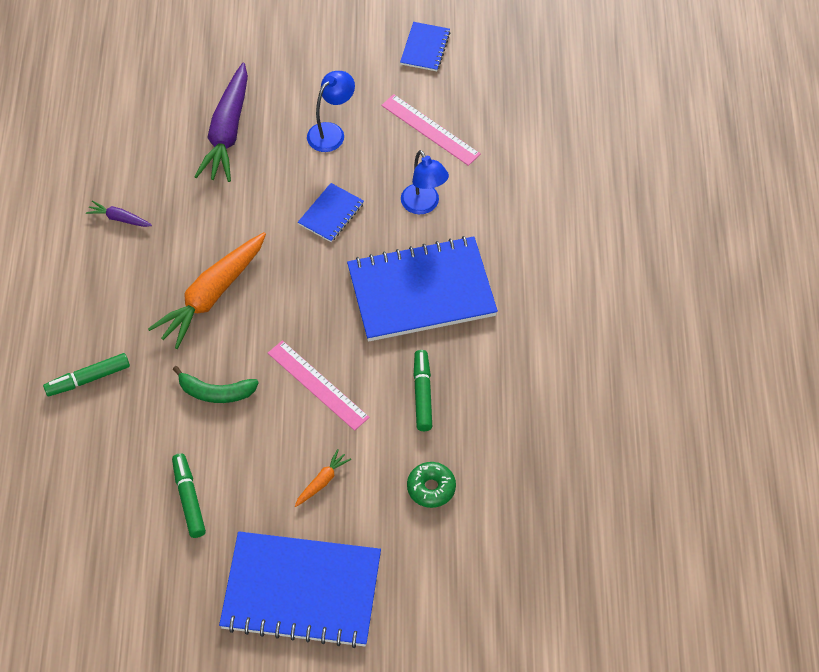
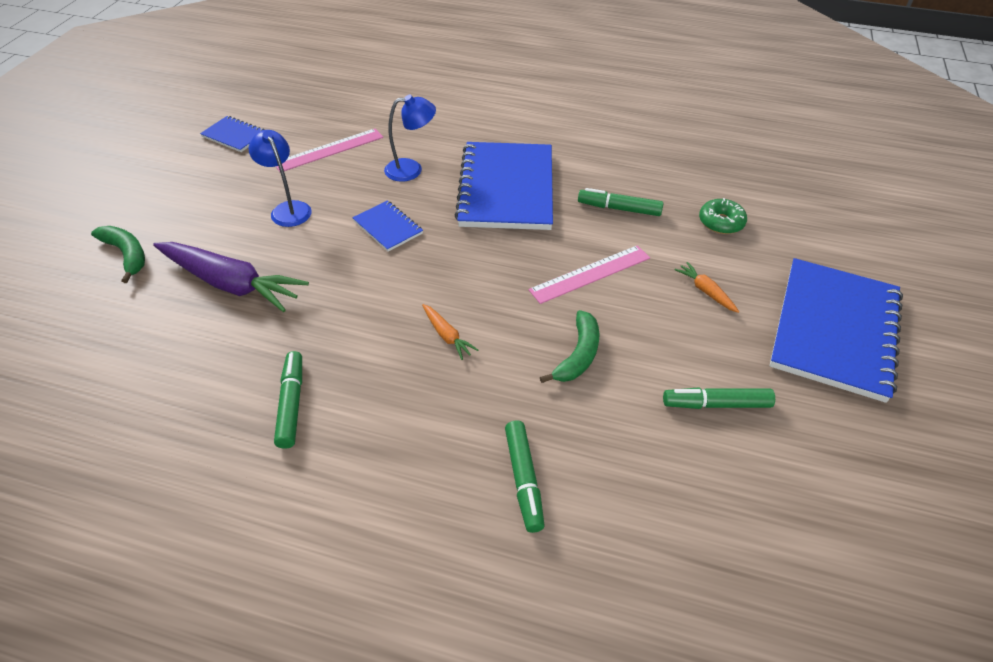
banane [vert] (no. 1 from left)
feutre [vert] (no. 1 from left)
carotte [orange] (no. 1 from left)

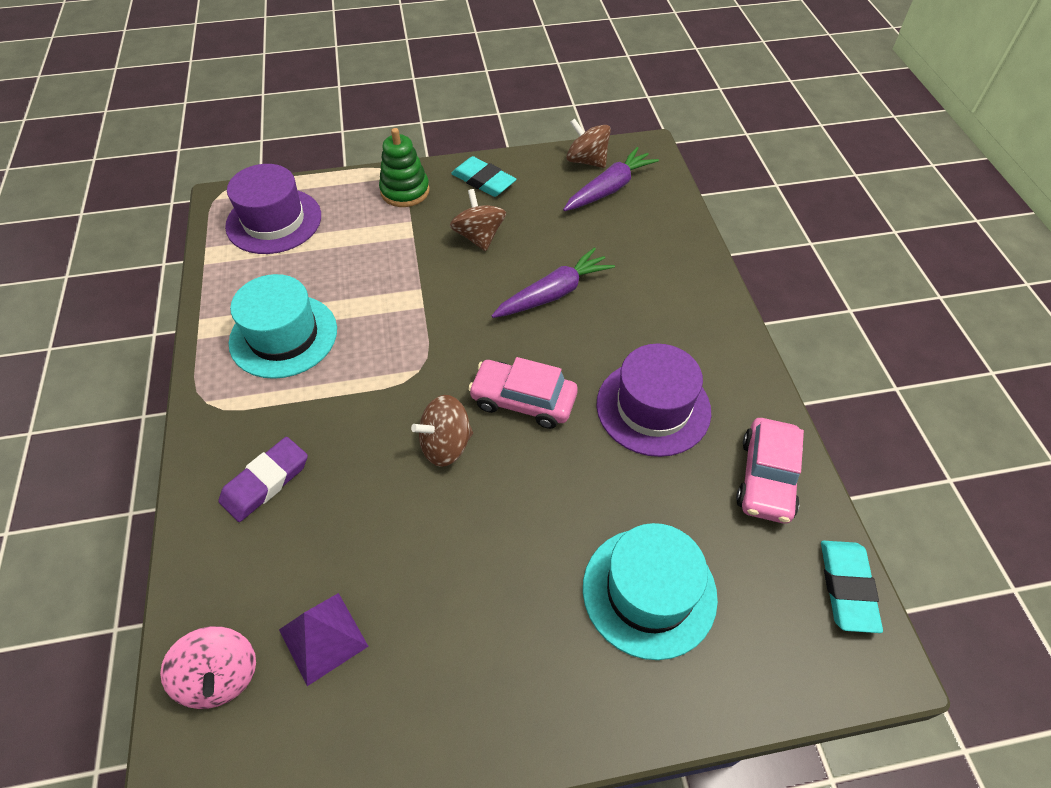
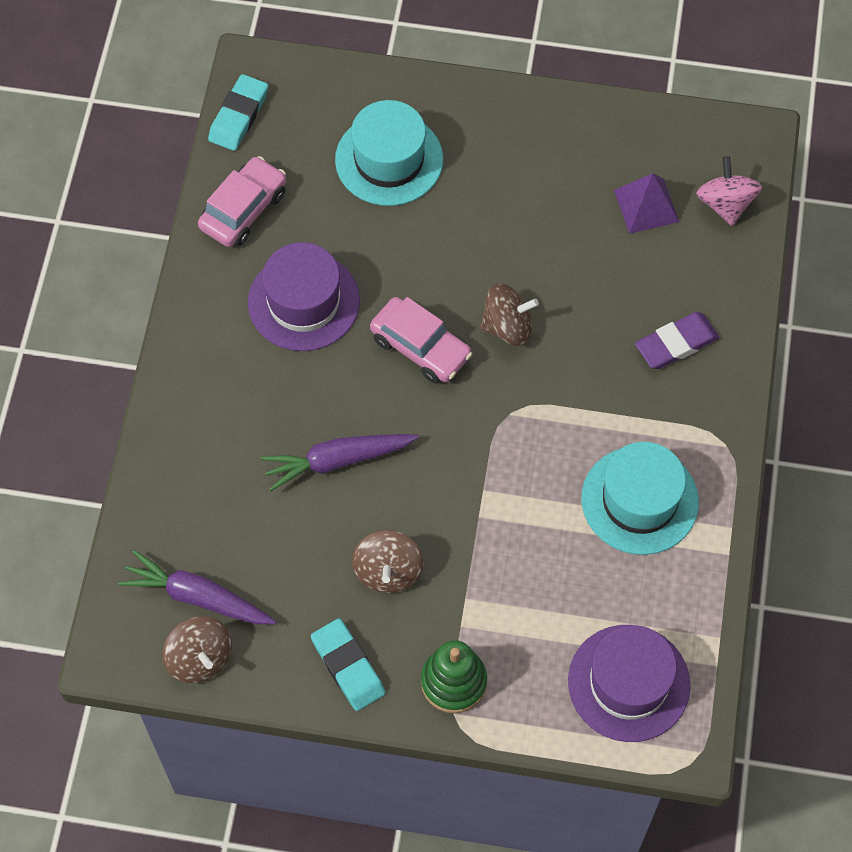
carotte [violet] (no. 1 from left)

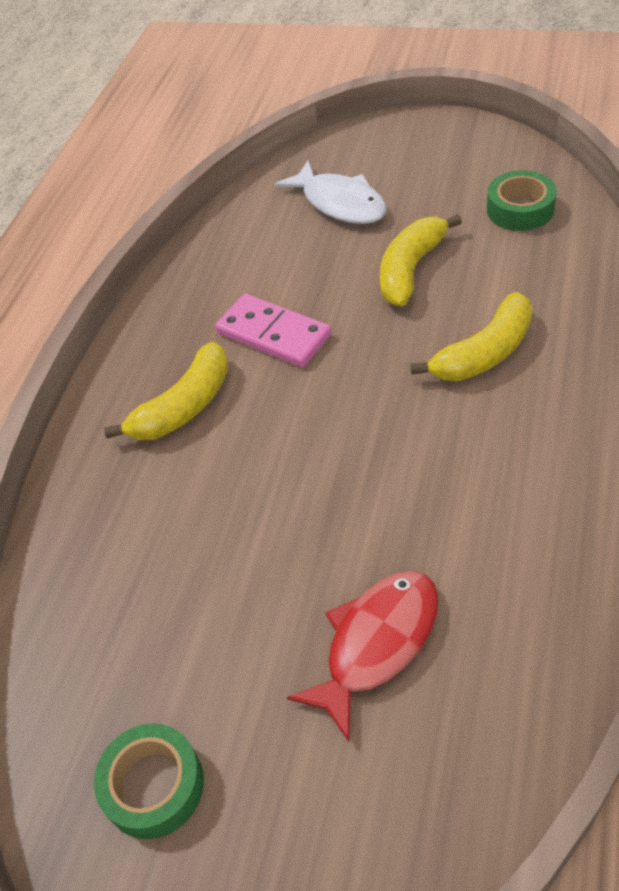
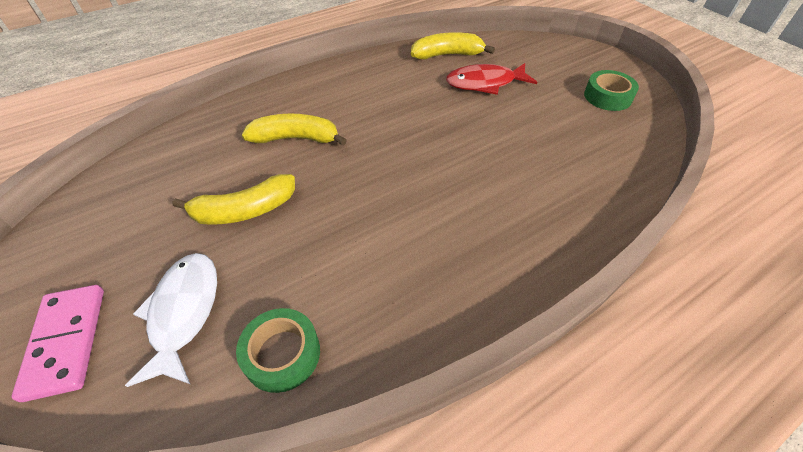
banane [jaune] (no. 3 from left)
domino [rose]
ruban adhésif [vert] (no. 1 from left)

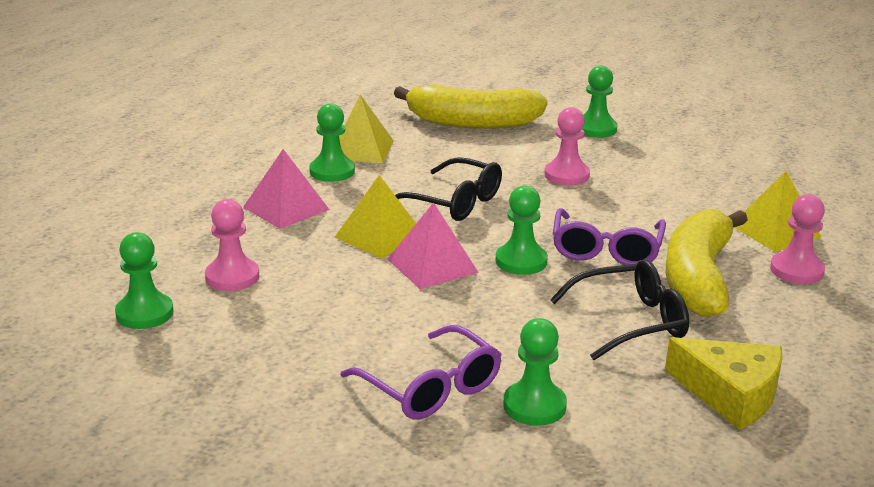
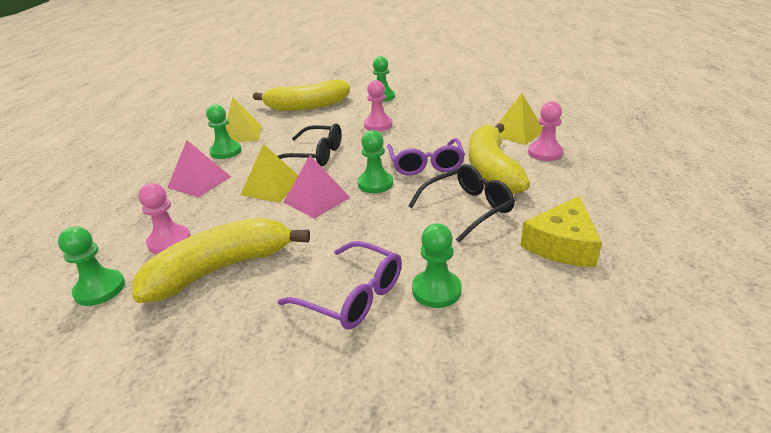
banane [jaune] (no. 1 from left)
fromage [jaune]

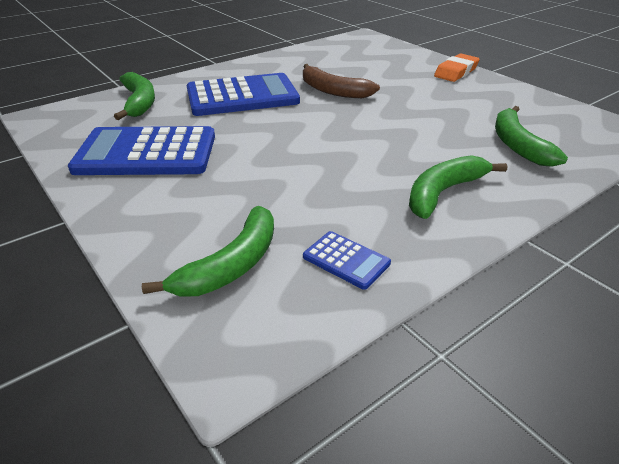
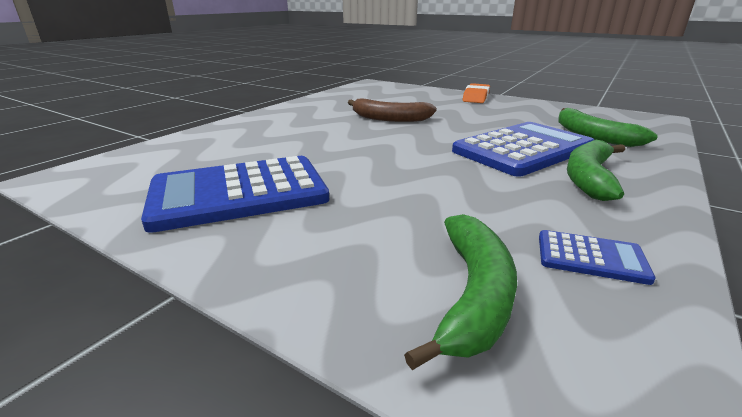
banane [vert] (no. 1 from left in the first image)
calculatrice [bleu] (no. 2 from left)

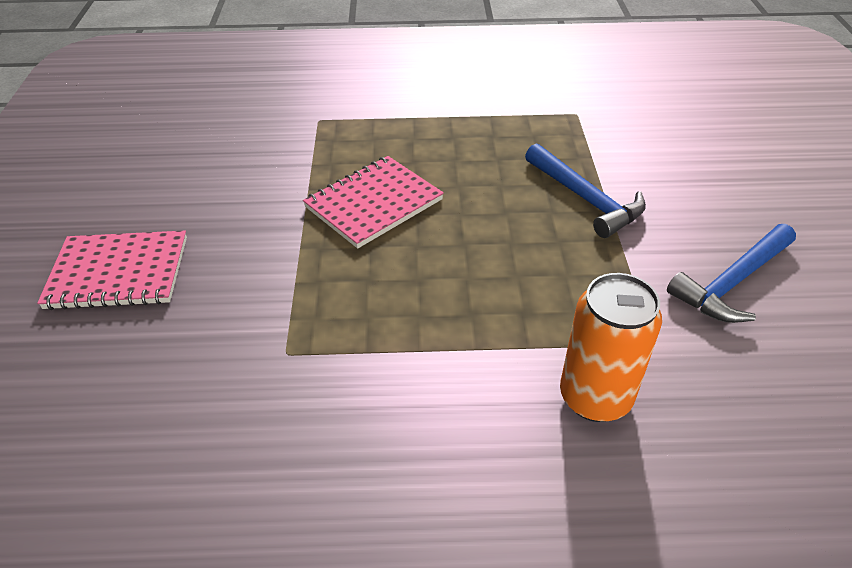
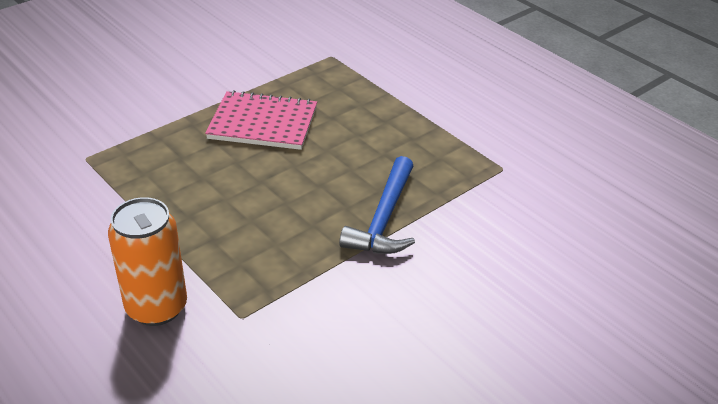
carnet [rose] (no. 1 from left in the first image)
marteau [bleu] (no. 2 from left in the first image)

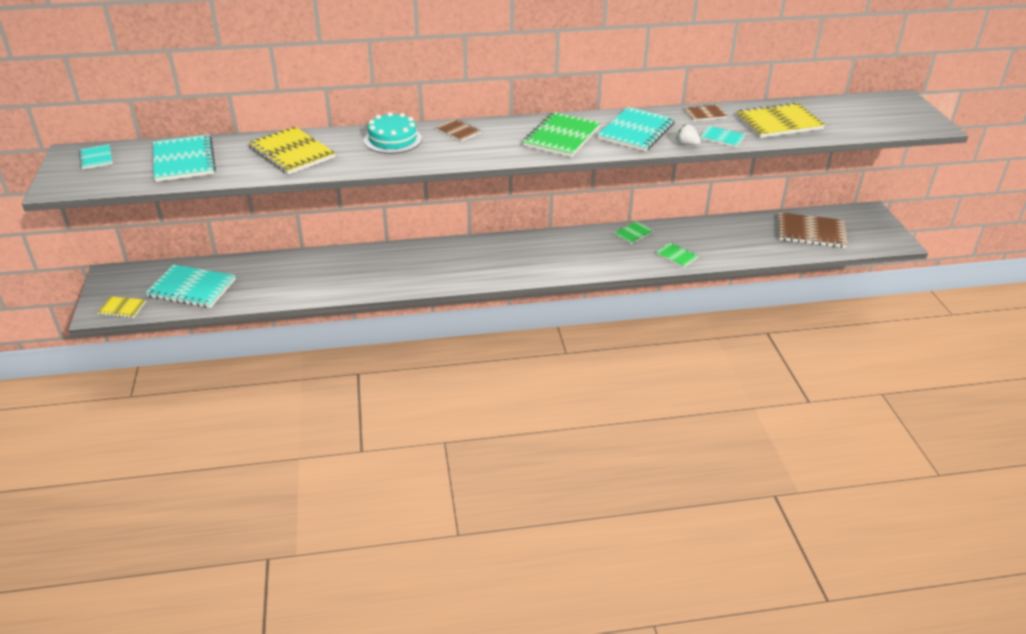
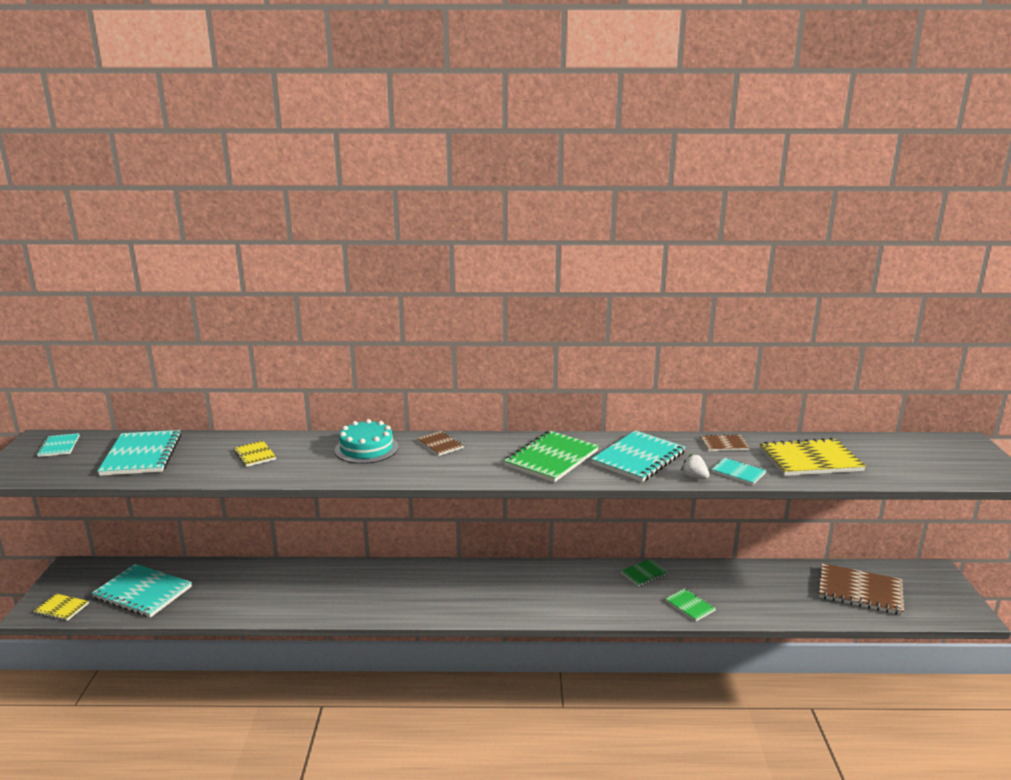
carnet [jaune] (no. 2 from left)

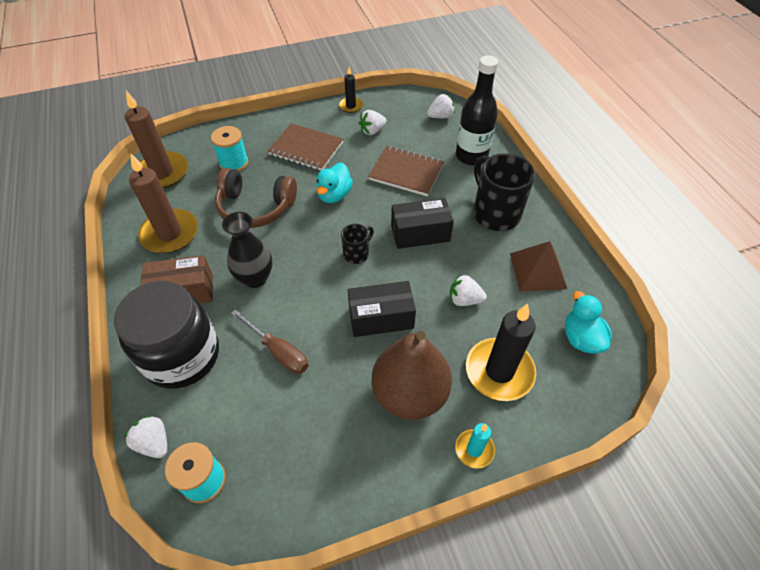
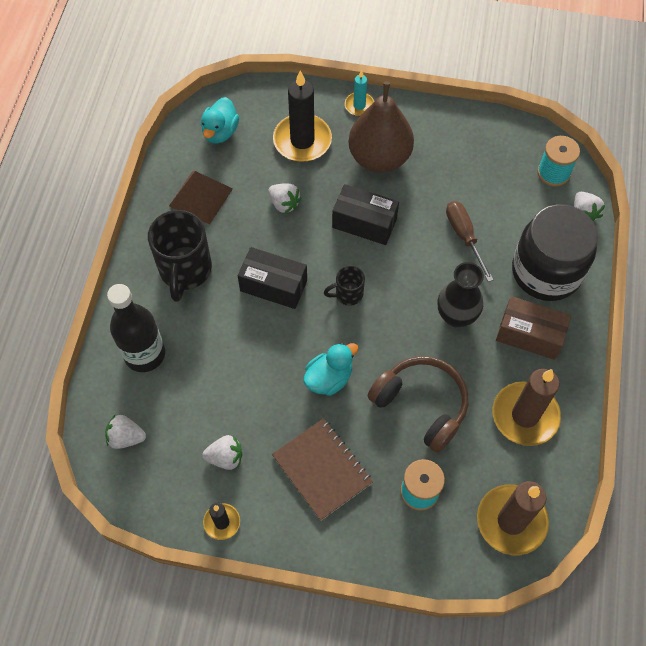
carnet [marron] (no. 2 from left in the first image)

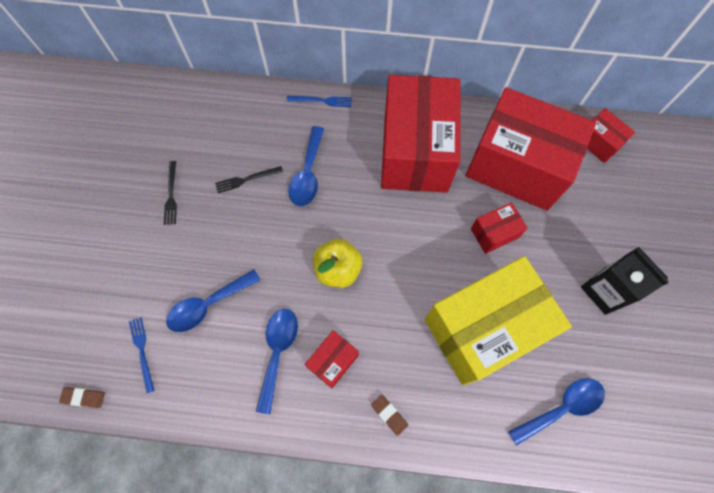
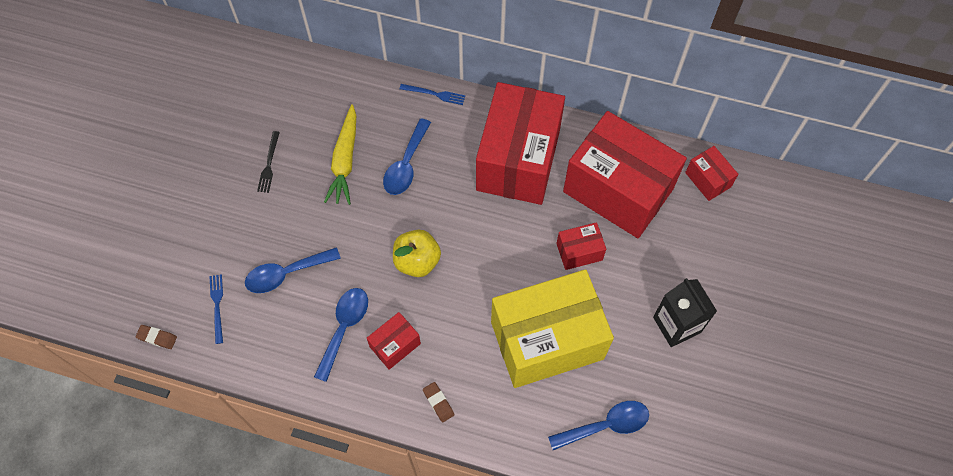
carotte [jaune]

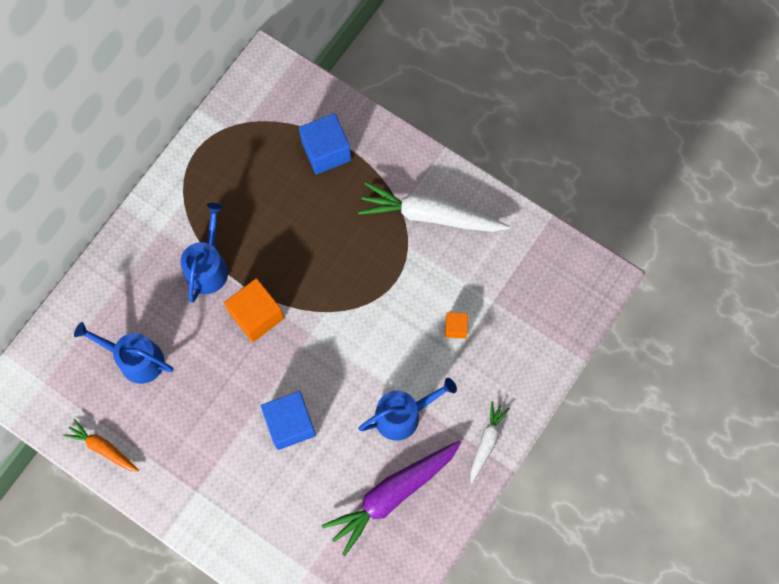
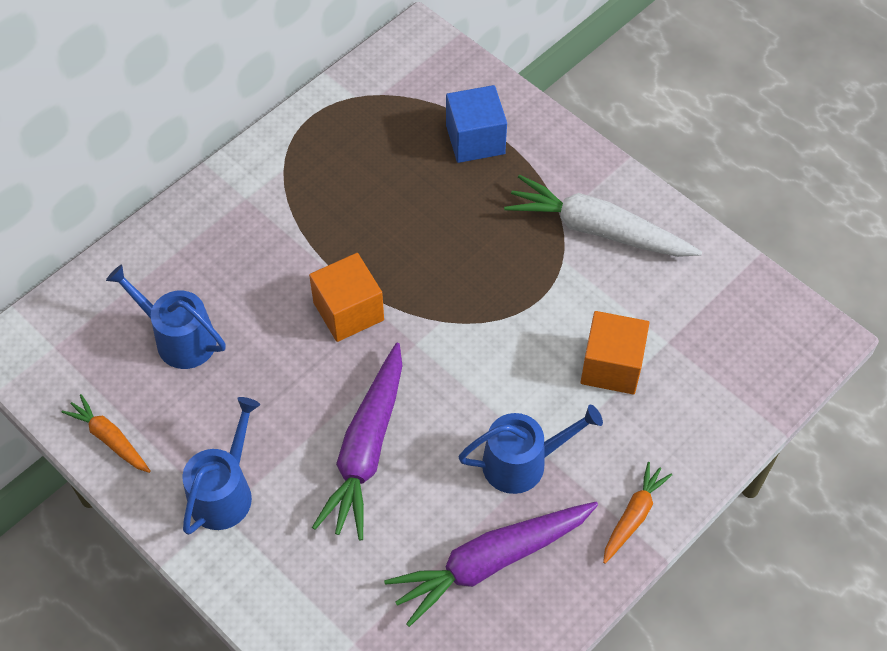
arrosoir [bleu] (no. 2 from left)
carotte [violet] (no. 1 from left)
carotte [orange] (no. 2 from left)
cube [orange] (no. 2 from left)

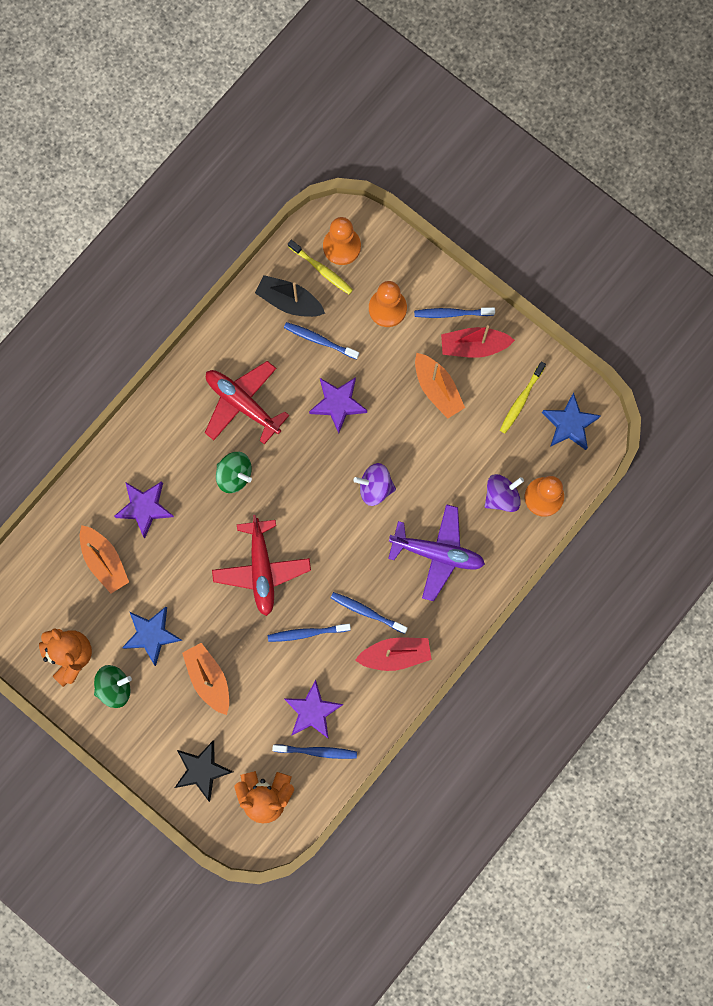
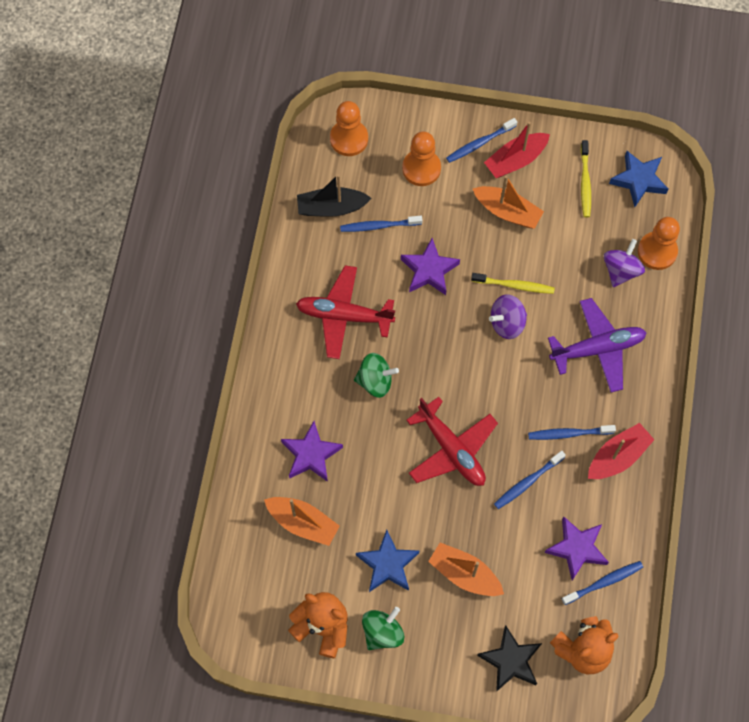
brosse à dents [jaune] (no. 1 from left)

